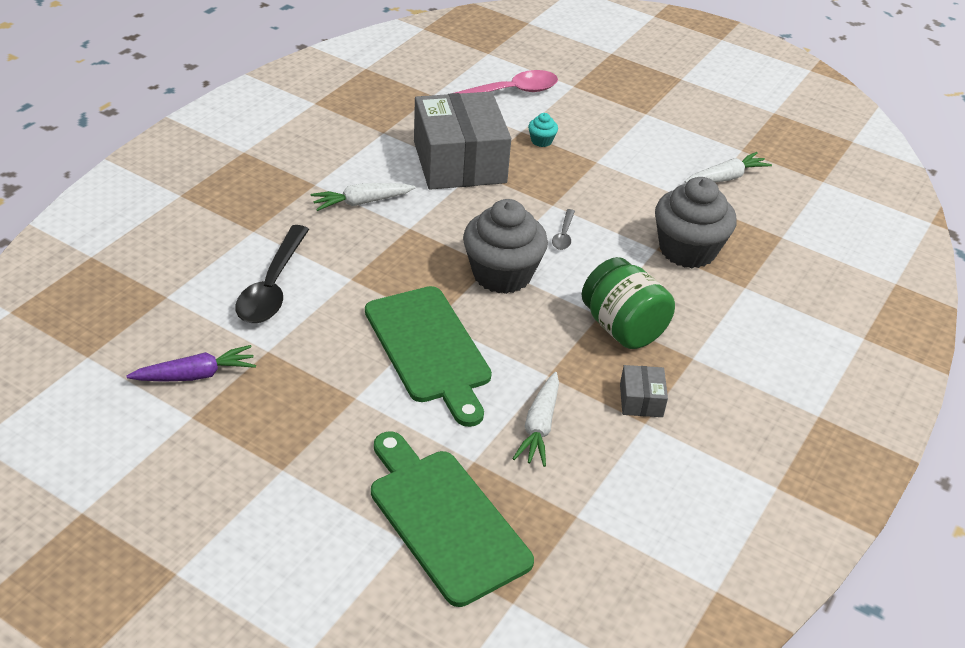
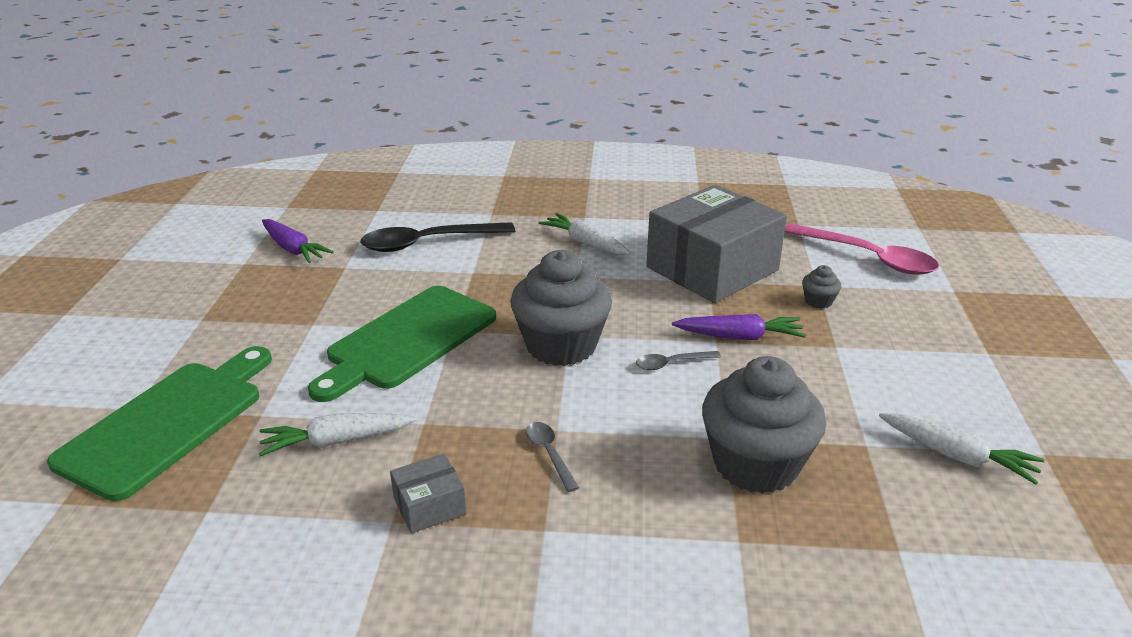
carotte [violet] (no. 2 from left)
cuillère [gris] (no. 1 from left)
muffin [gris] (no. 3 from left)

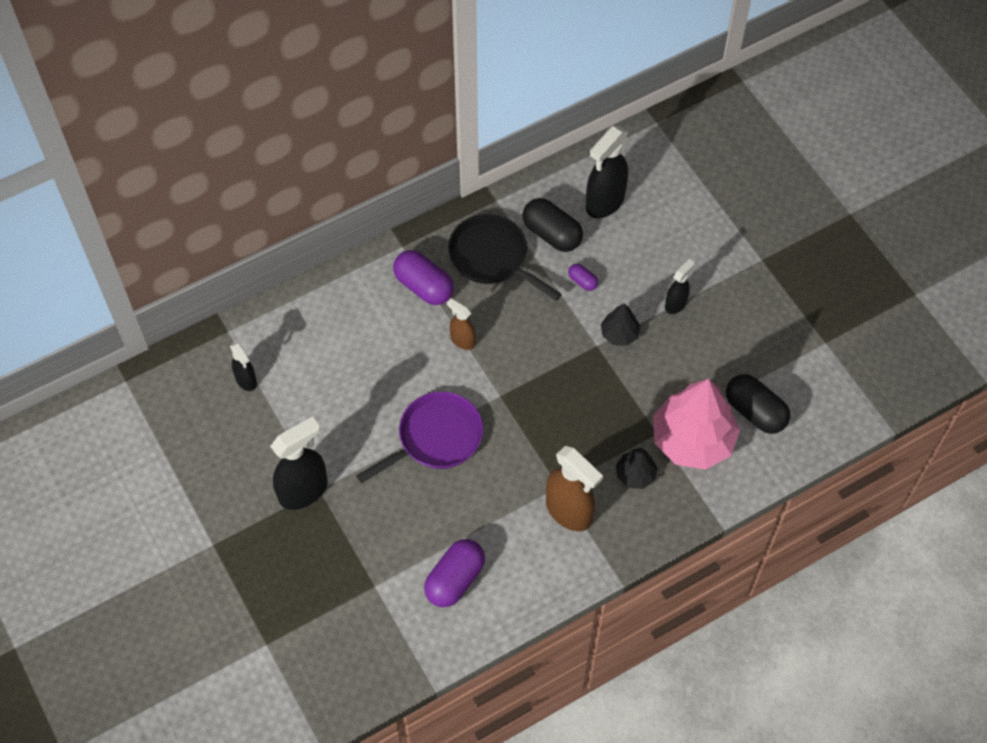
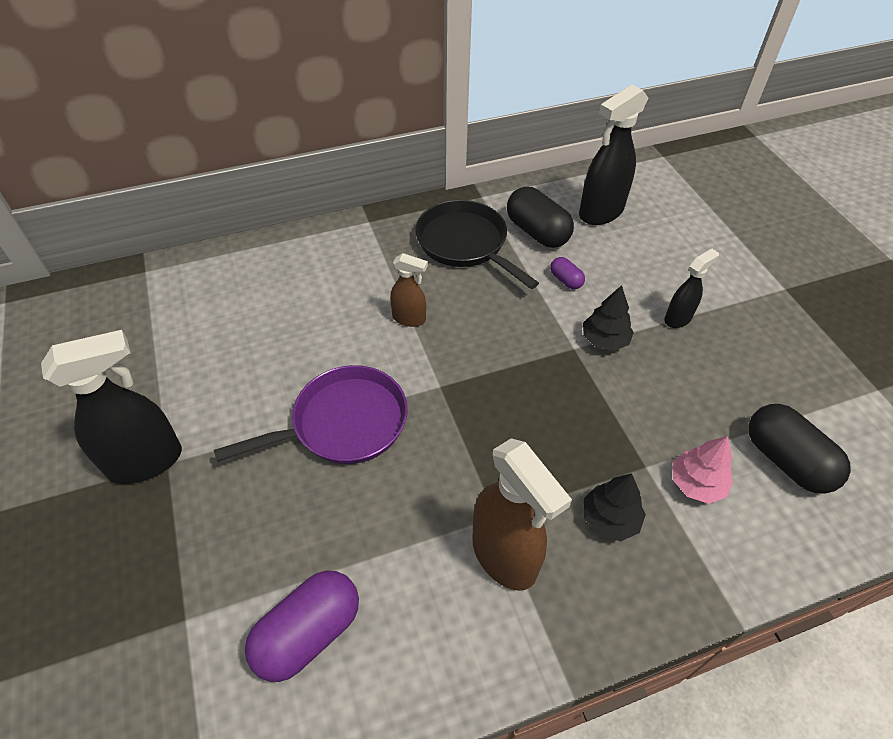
vaporisateur [noir] (no. 1 from left in the first image)
gélule [violet] (no. 1 from left in the first image)
vaporisateur [marron] (no. 1 from left)
arbre [rose]

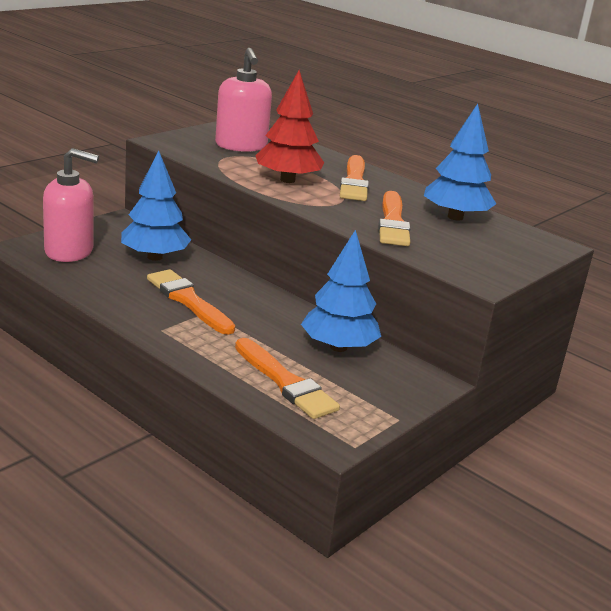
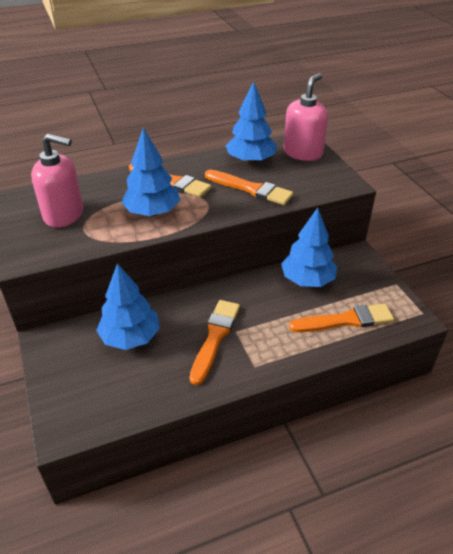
distributeur de savon [rose] (no. 2 from left)
arbre [bleu] (no. 2 from left)
pinceau [orange] (no. 2 from left)

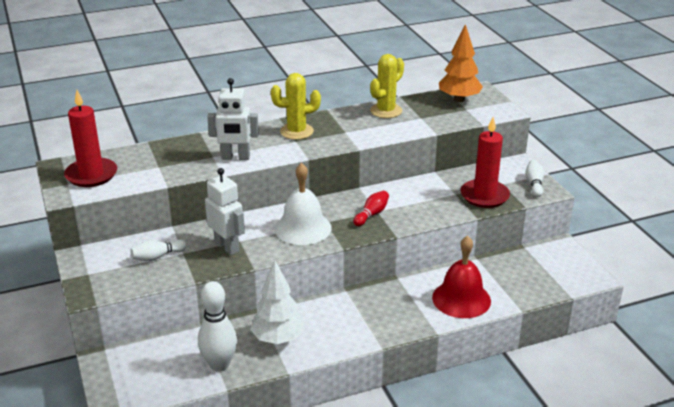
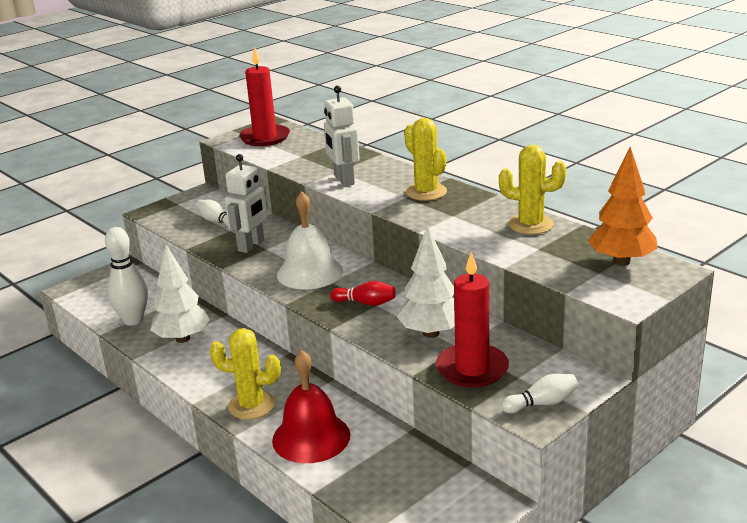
cactus [jaune] (no. 1 from left)
arbre [blanc] (no. 2 from left)

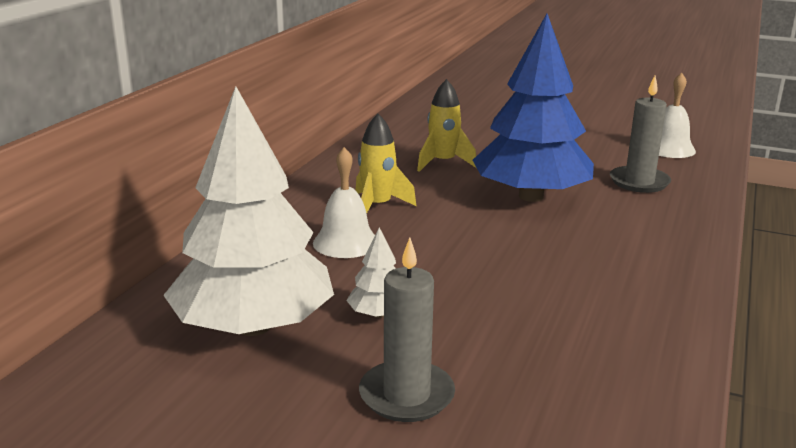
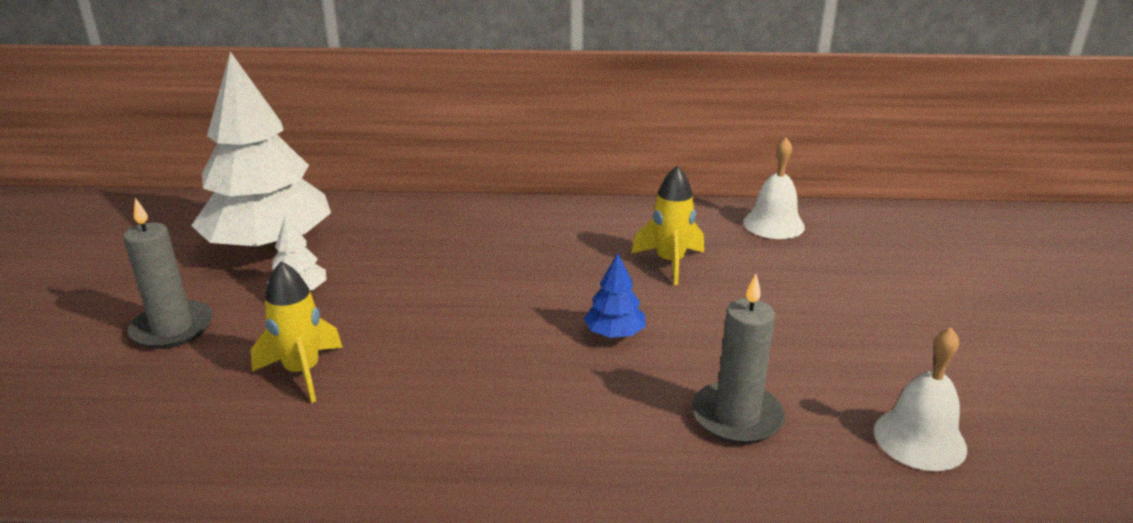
cloche [blanc] (no. 1 from left)
fusée [jaune] (no. 1 from left)
arbre [bleu]

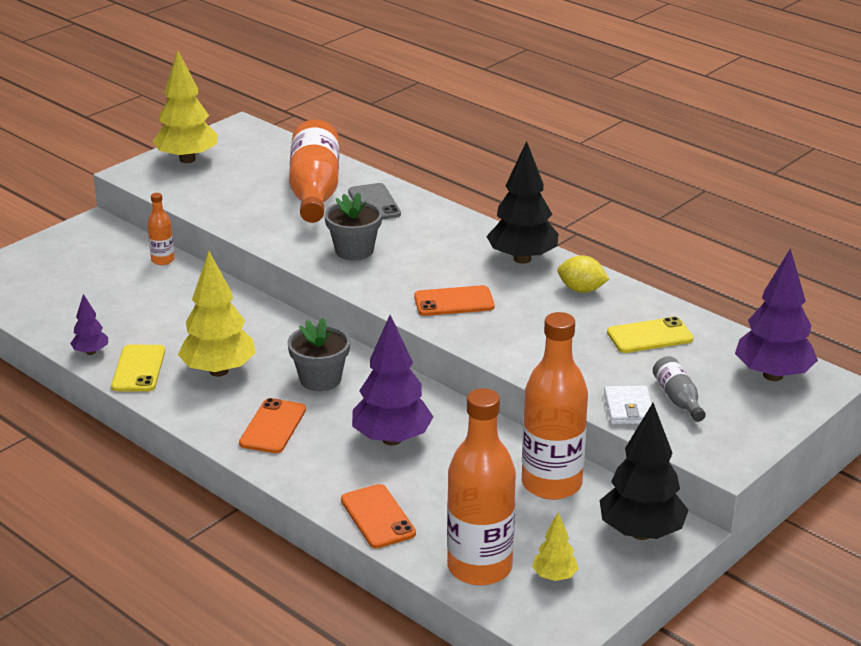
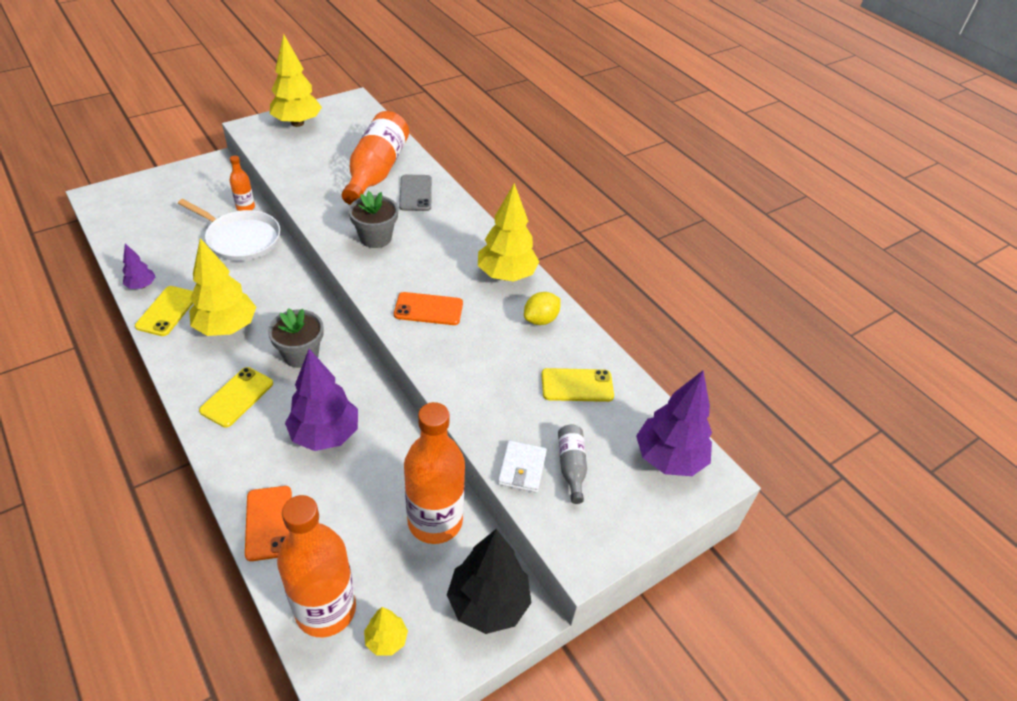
poêle [blanc]
téléphone [jaune] (no. 2 from left)
arbre [jaune] (no. 4 from left)
citron [jaune]

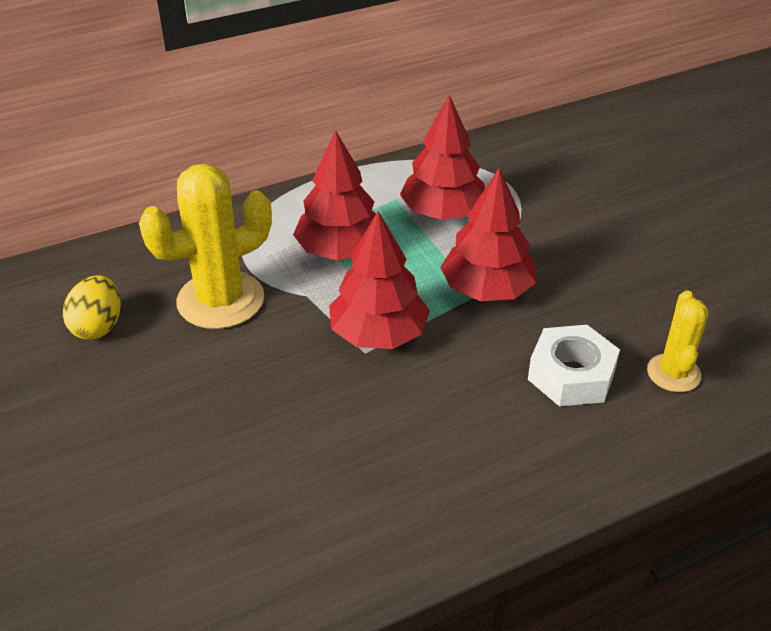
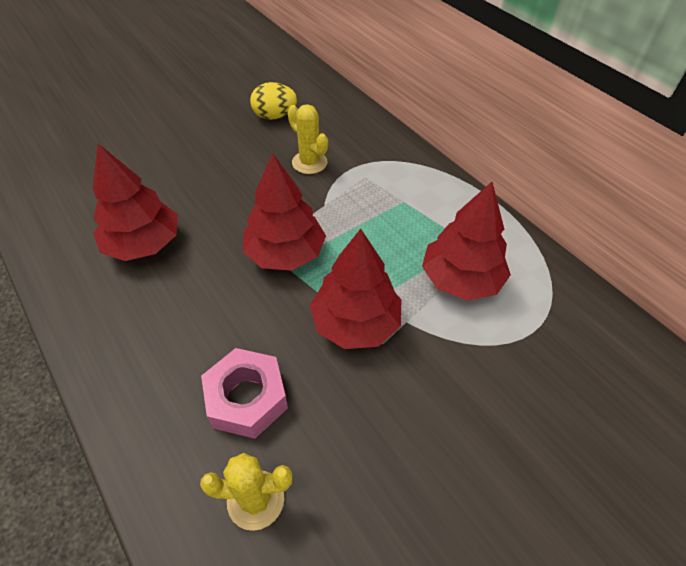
arbre [rouge] (no. 1 from left)
écrou [rose]
cactus [jaune] (no. 2 from left)

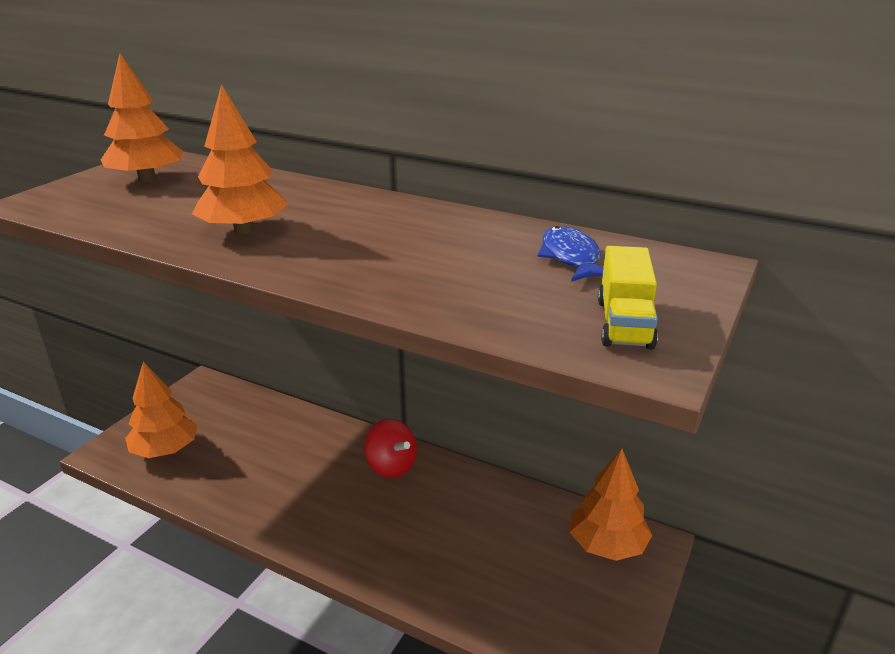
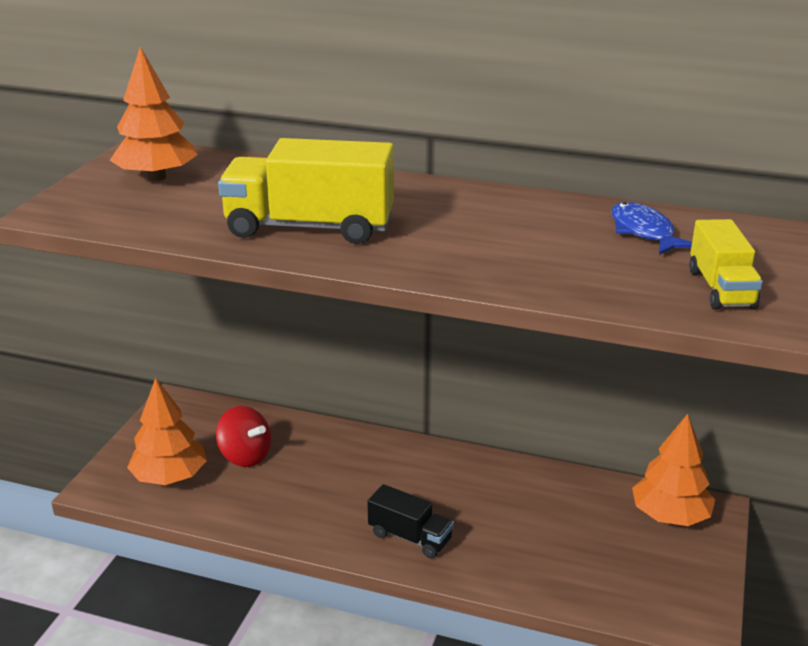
camion [noir]
toupie [rouge]
camion [jaune] (no. 1 from left)

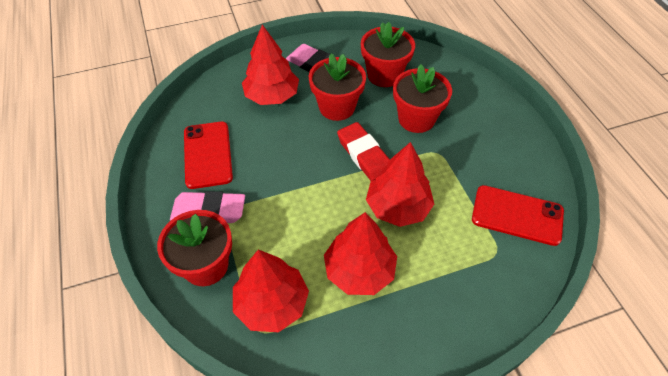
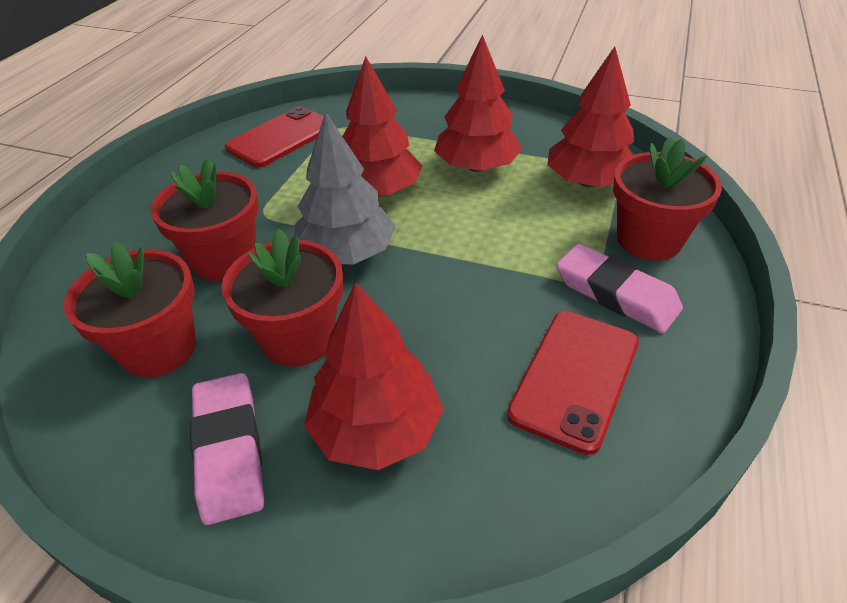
arbre [gris]
téléphone [rouge] (no. 1 from left)

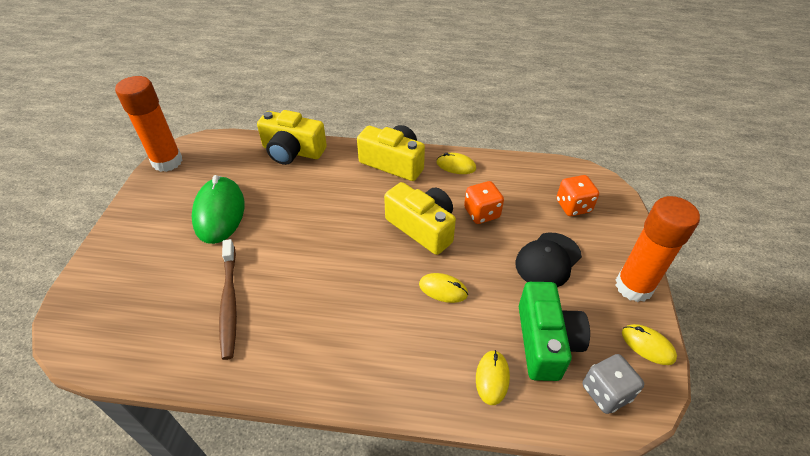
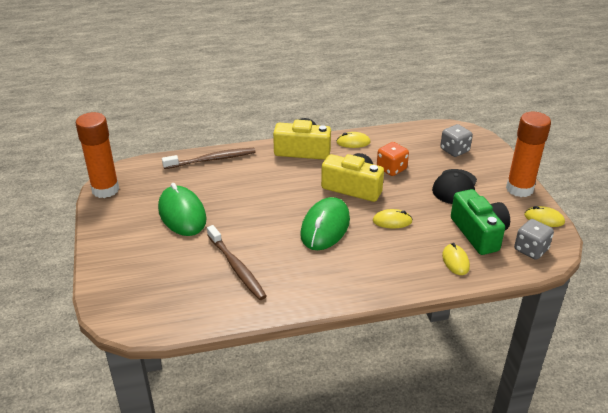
souris [vert] (no. 2 from left)
brosse à dents [marron] (no. 1 from left)
dé [gris] (no. 1 from left)

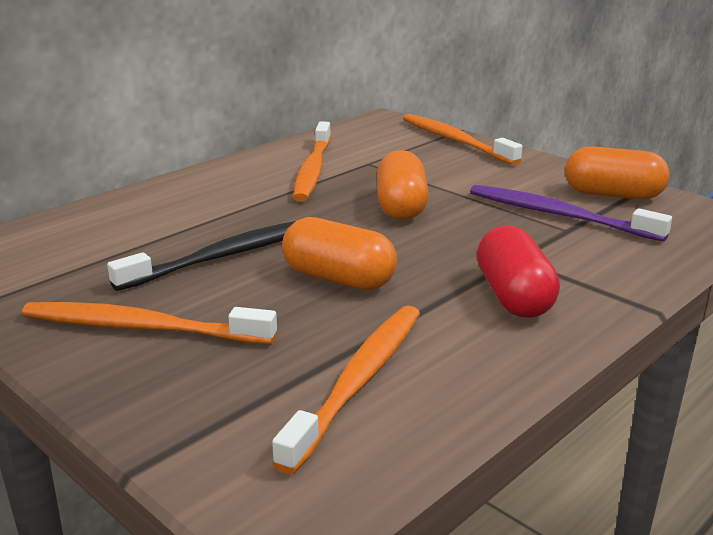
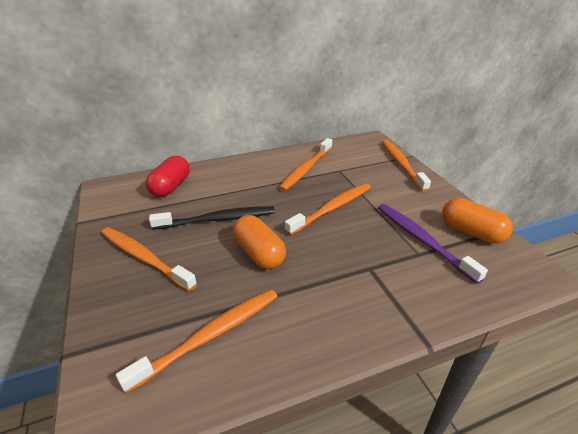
gélule [rouge]
brosse à dents [orange] (no. 4 from left)

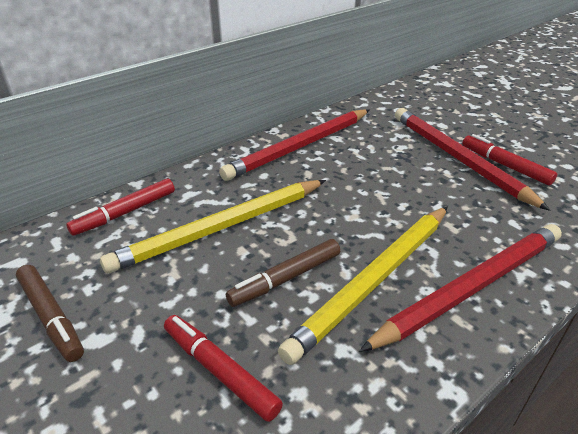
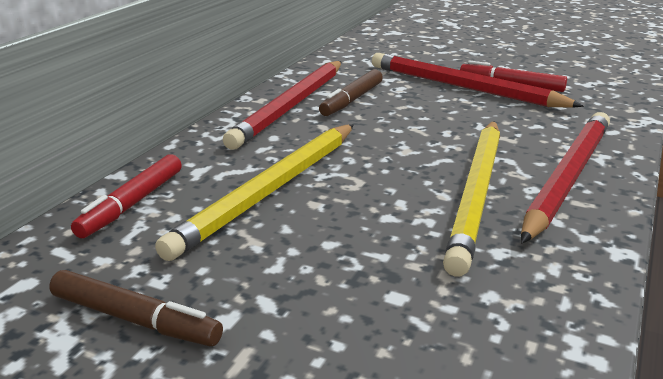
feutre [rouge] (no. 2 from left in the first image)
feutre [marron] (no. 2 from left)

